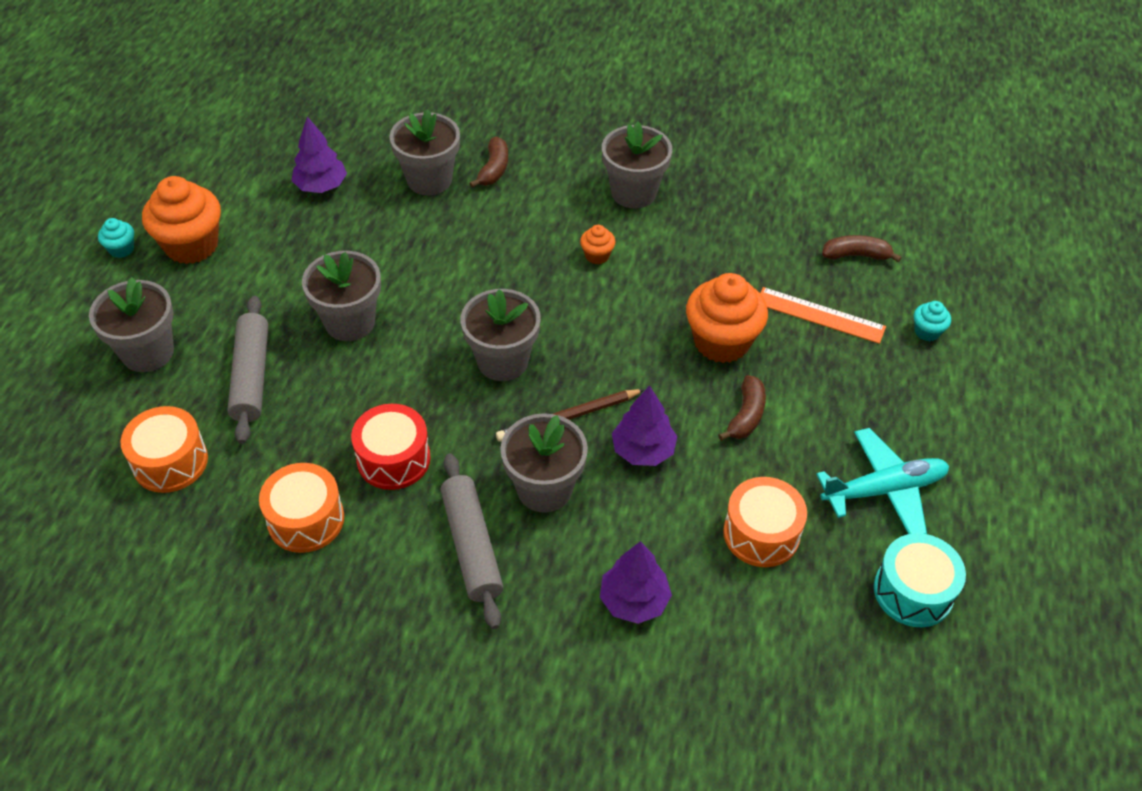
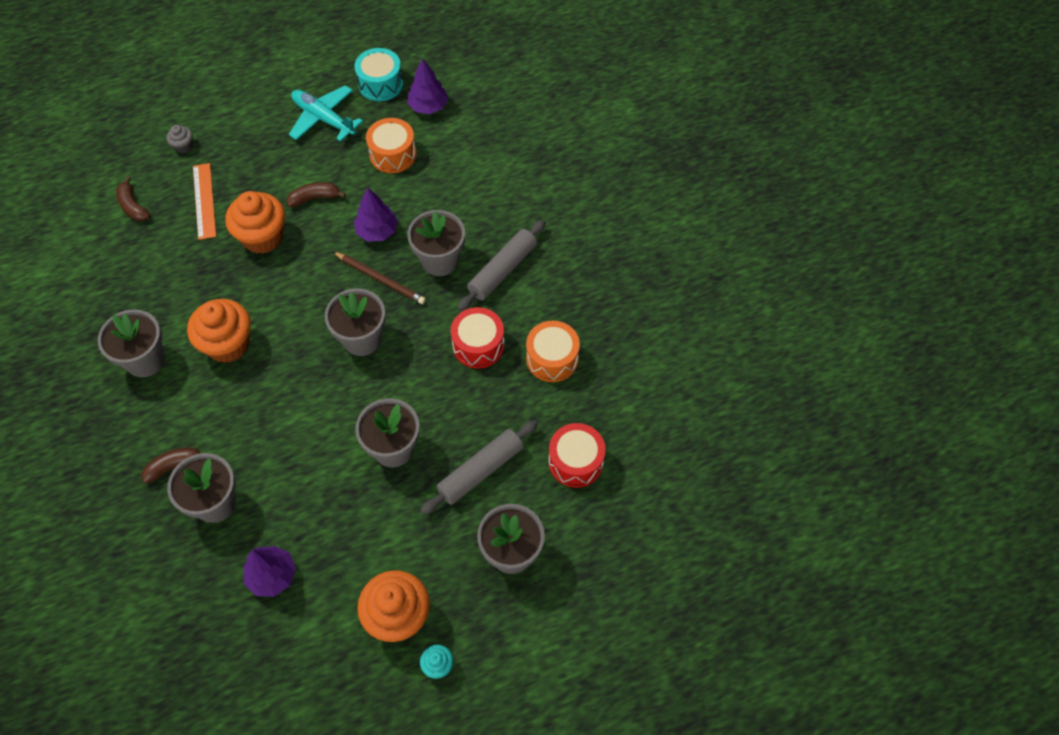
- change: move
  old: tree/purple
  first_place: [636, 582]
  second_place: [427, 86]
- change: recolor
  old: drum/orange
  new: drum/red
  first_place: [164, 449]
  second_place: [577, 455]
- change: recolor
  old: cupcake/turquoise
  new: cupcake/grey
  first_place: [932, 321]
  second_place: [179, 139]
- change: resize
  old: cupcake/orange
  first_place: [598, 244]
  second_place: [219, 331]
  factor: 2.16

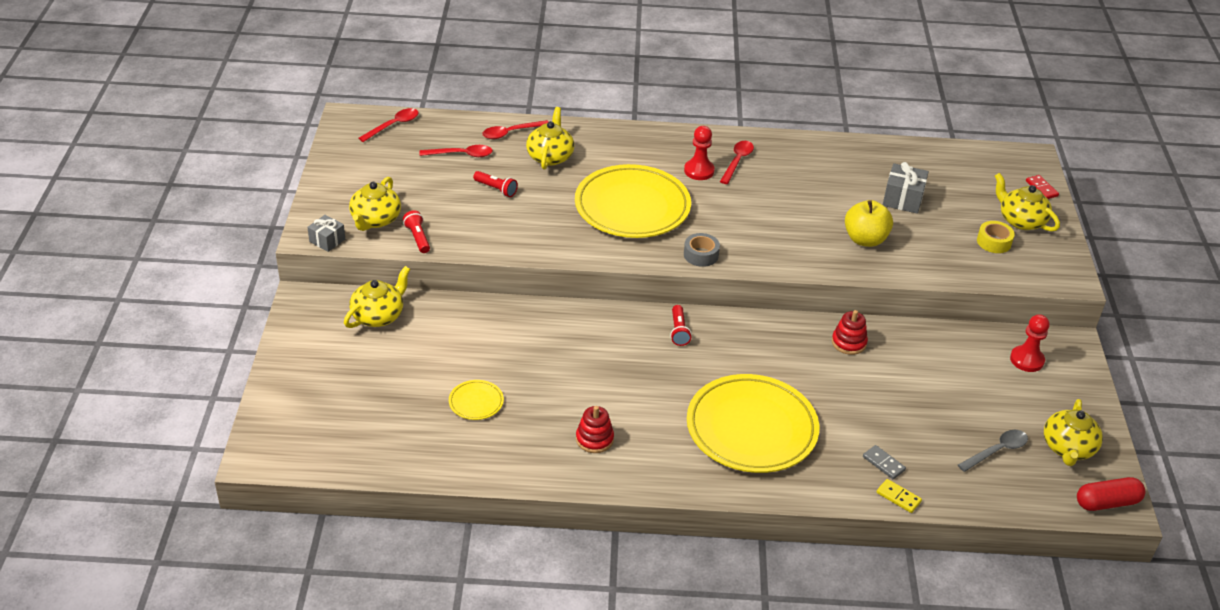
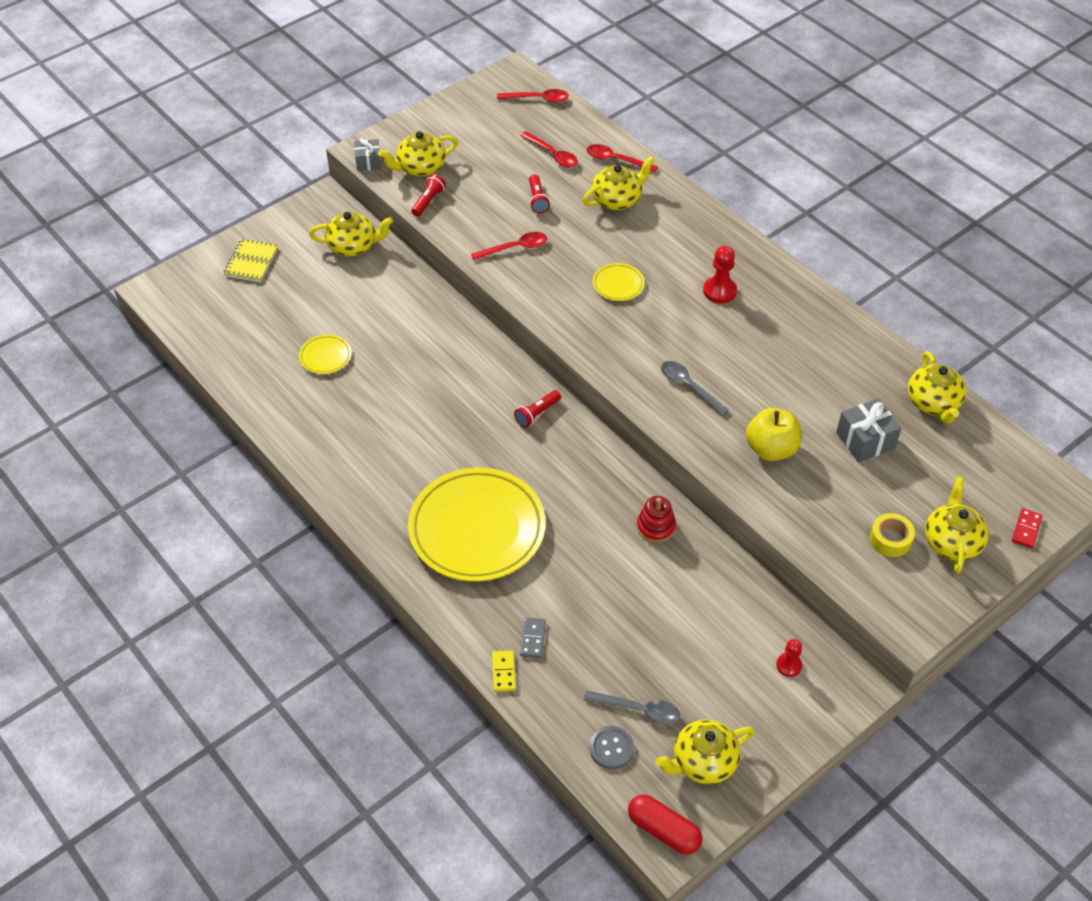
- change: delete
  old: stacking toy/red
  first_place: [595, 429]
- change: delete
  old: tape/grey
  first_place: [702, 250]
- change: insert
  new: notebook/yellow
  second_place: [251, 260]
- change: insert
  new: button/grey
  second_place: [611, 747]
- change: insert
  new: spoon/grey
  second_place: [695, 388]
- change: insert
  new: teapot/yellow
  second_place: [937, 387]
- change: move
  old: spoon/red
  first_place: [737, 162]
  second_place: [509, 246]
- change: resize
  old: plate/yellow
  first_place: [633, 201]
  second_place: [619, 282]
  factor: 0.42
- change: resize
  old: pawn/red
  first_place: [1029, 343]
  second_place: [789, 658]
  factor: 0.65

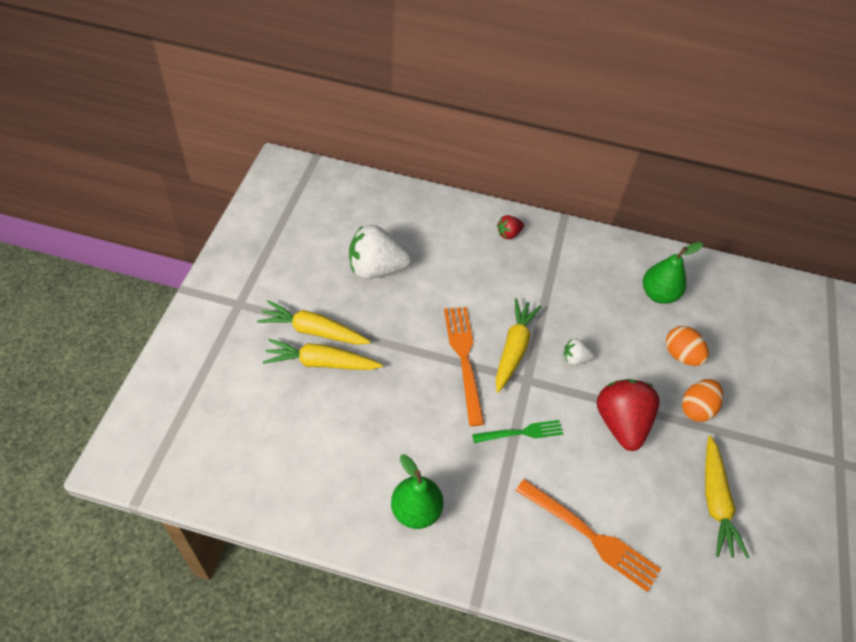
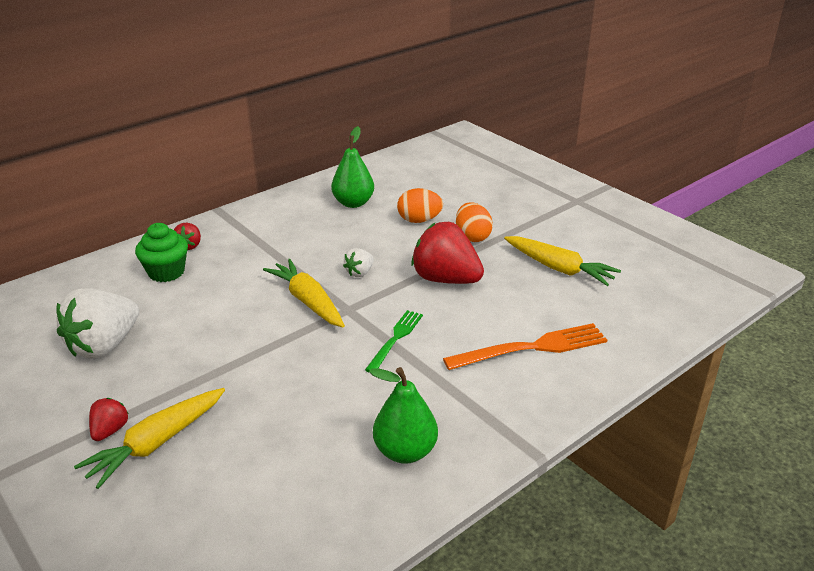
- change: delete
  old: fork/orange
  first_place: [464, 366]
- change: insert
  new: cupcake/green
  second_place: [161, 252]
- change: replace
  old: carrot/yellow
  new: strawberry/red
  first_place: [314, 322]
  second_place: [109, 419]

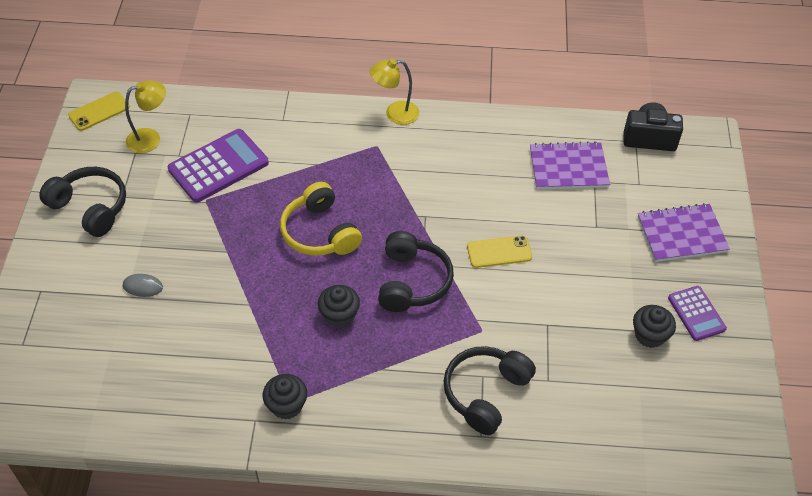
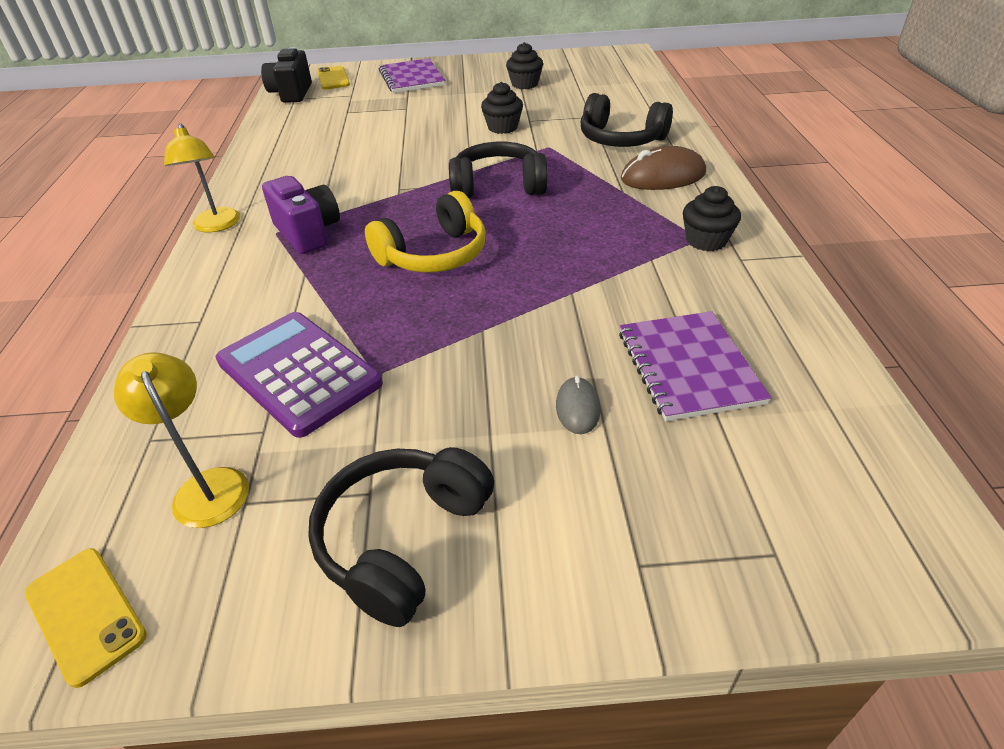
- change: delete
  old: calculator/purple
  first_place: [697, 313]
- change: insert
  new: camera/purple
  second_place: [301, 215]
- change: insert
  new: mouse/brown
  second_place: [663, 168]
- change: move
  old: cupcake/black
  first_place: [339, 306]
  second_place: [502, 108]
- change: move
  old: phone/yellow
  first_place: [499, 251]
  second_place: [333, 78]
- change: move
  old: notebook/purple
  first_place: [570, 165]
  second_place: [695, 366]

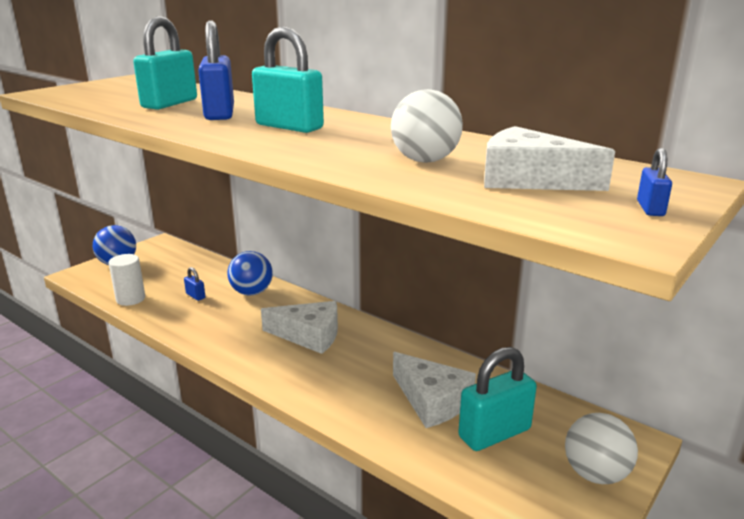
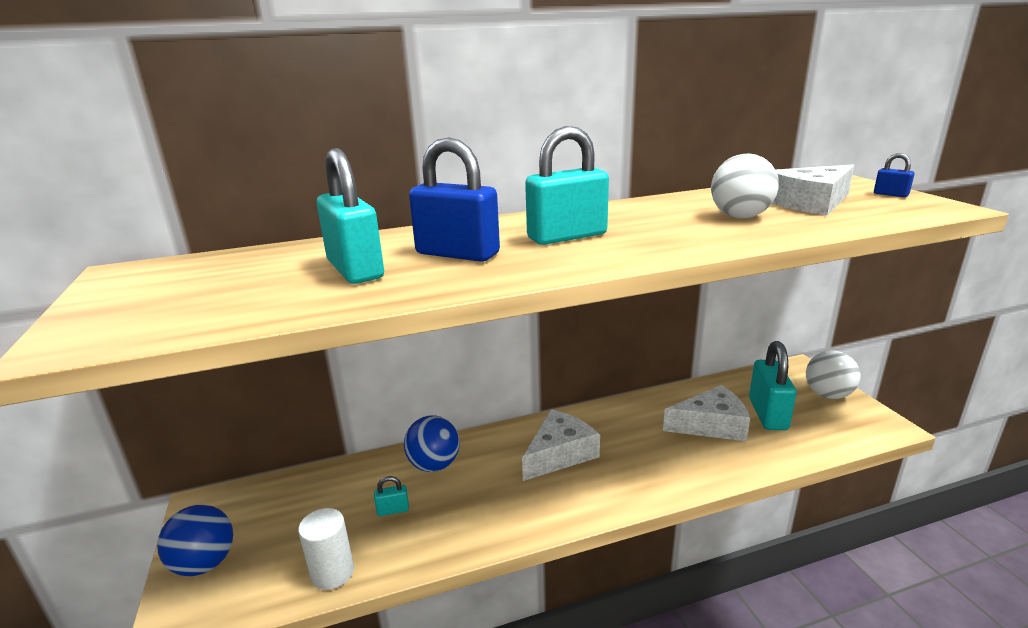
- change: recolor
  old: padlock/blue
  new: padlock/turquoise
  first_place: [194, 284]
  second_place: [391, 496]

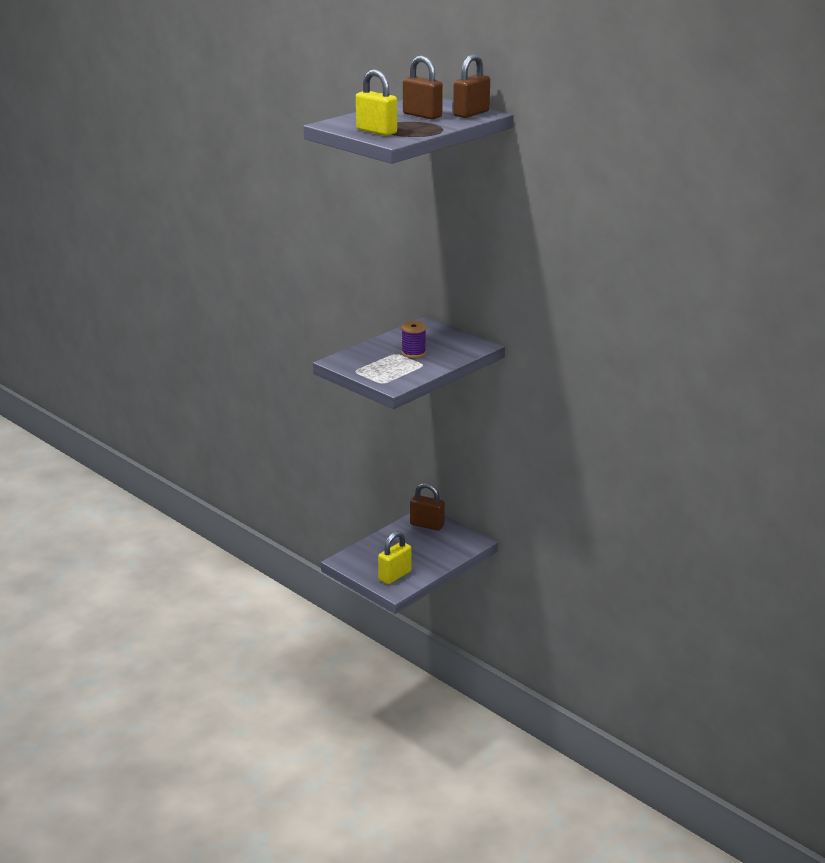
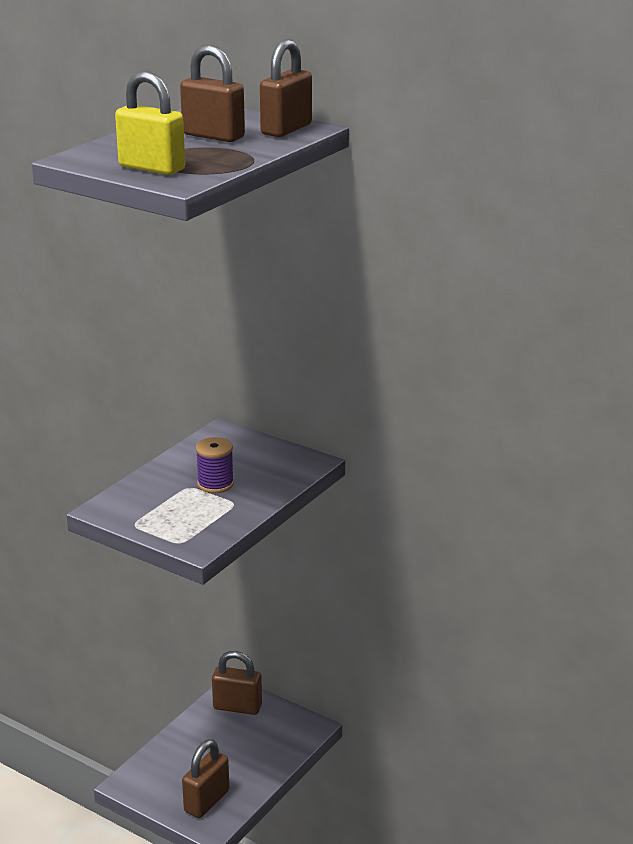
- change: recolor
  old: padlock/yellow
  new: padlock/brown
  first_place: [395, 557]
  second_place: [205, 778]

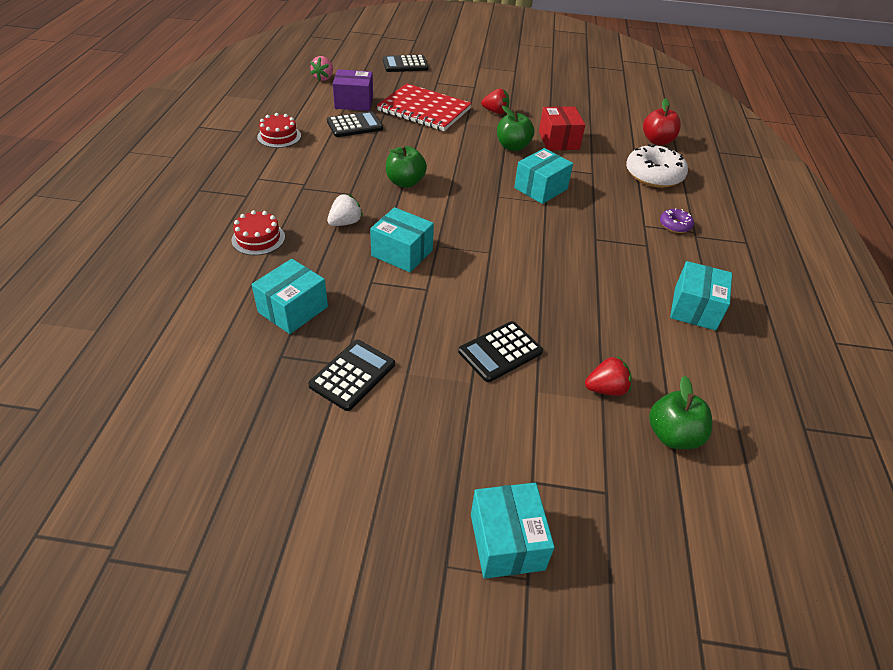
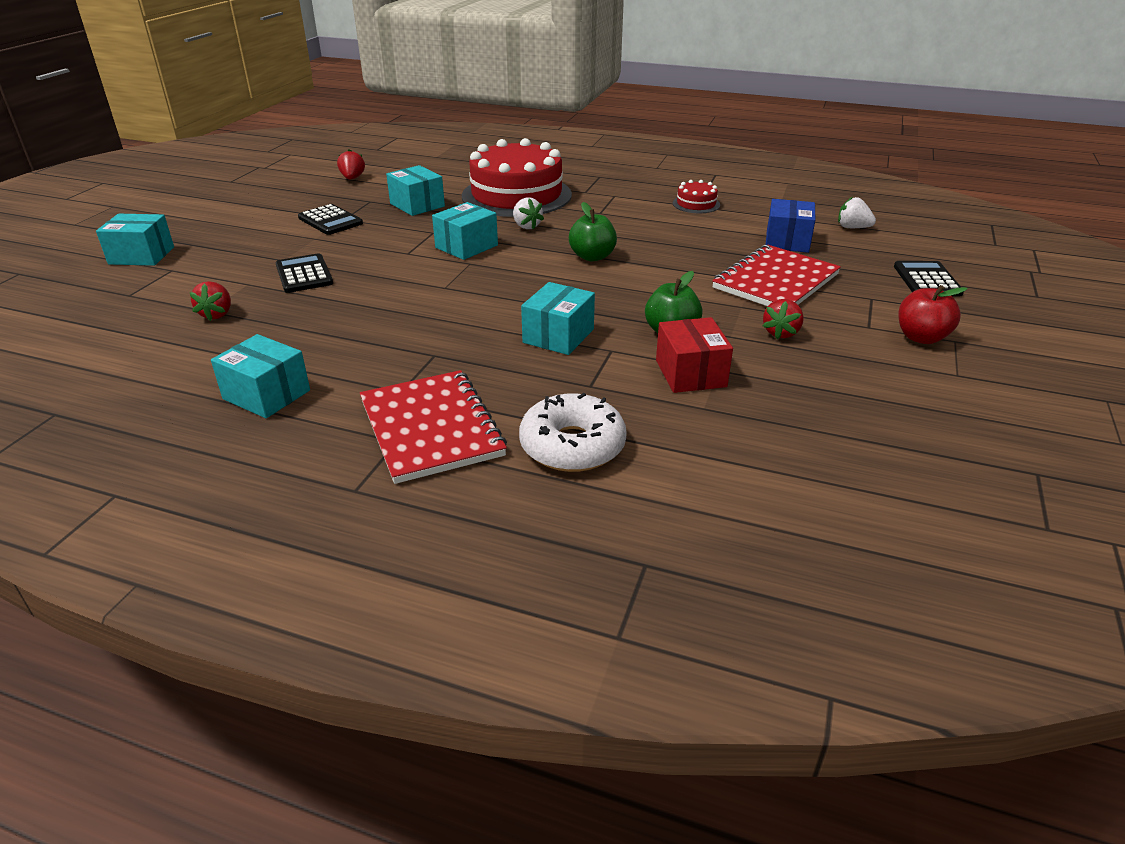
- change: delete
  old: calculator/black
  first_place: [355, 124]
- change: delete
  old: apple/green
  first_place: [680, 412]
- change: insert
  new: strawberry/red
  second_place: [351, 164]
- change: move
  old: apple/red
  first_place: [662, 121]
  second_place: [932, 314]
- change: replace
  old: donut/purple
  new: notebook/red
  first_place: [677, 220]
  second_place: [433, 427]
- change: recolor
  old: strawberry/pink
  new: strawberry/white
  first_place: [321, 68]
  second_place: [857, 212]
- change: recolor
  old: box/purple
  new: box/blue
  first_place: [353, 90]
  second_place: [790, 226]
- change: rotate
  old: box/turquoise
  first_place: [543, 176]
  second_place: [558, 318]
  degrees: 60
- change: rotate
  old: box/red
  first_place: [562, 128]
  second_place: [694, 355]
  degrees: 75
- change: resize
  old: cake/red
  first_place: [258, 232]
  second_place: [517, 177]
  factor: 2.38

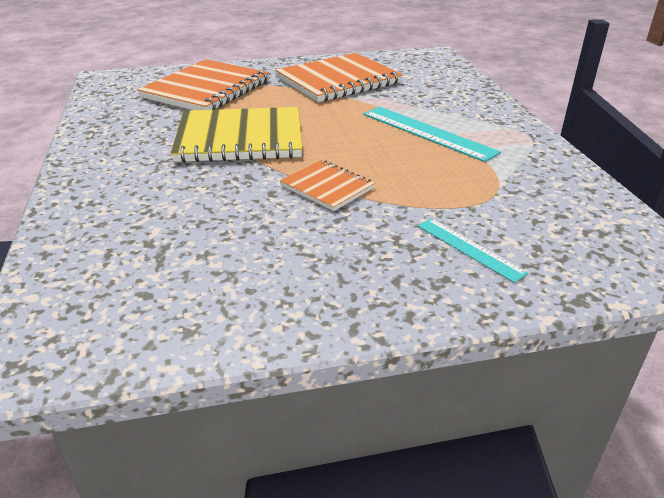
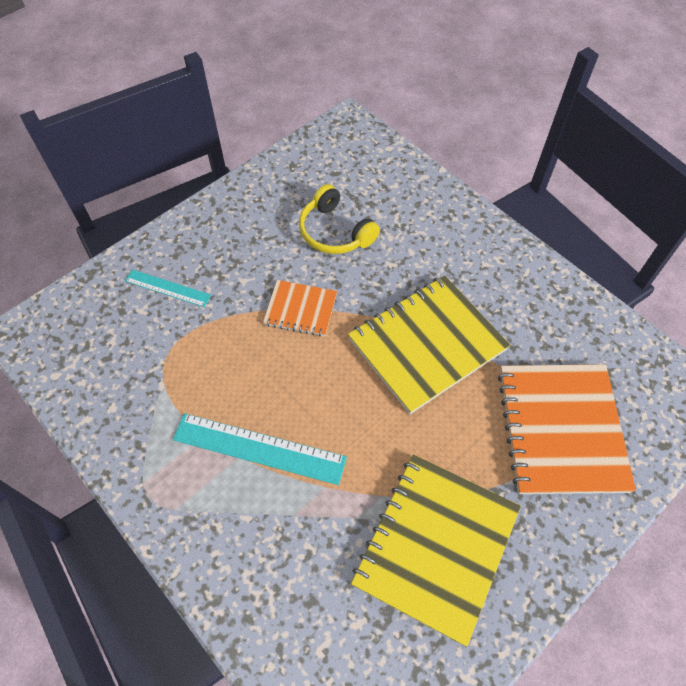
- change: insert
  new: headphones/yellow
  second_place: [339, 219]
- change: recolor
  old: notebook/orange
  new: notebook/yellow
  first_place: [339, 77]
  second_place: [436, 550]

